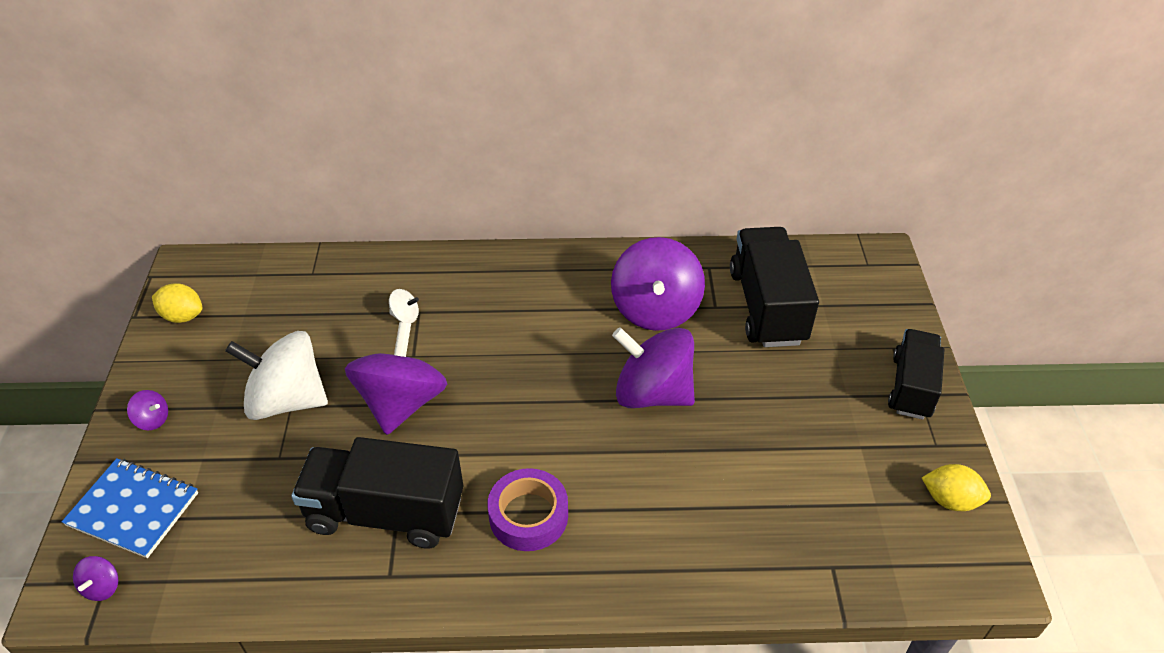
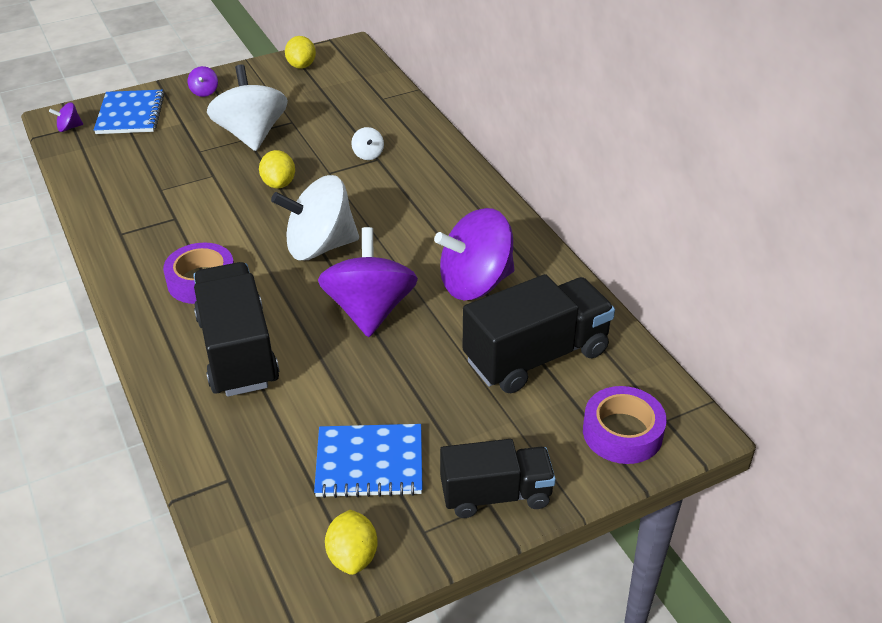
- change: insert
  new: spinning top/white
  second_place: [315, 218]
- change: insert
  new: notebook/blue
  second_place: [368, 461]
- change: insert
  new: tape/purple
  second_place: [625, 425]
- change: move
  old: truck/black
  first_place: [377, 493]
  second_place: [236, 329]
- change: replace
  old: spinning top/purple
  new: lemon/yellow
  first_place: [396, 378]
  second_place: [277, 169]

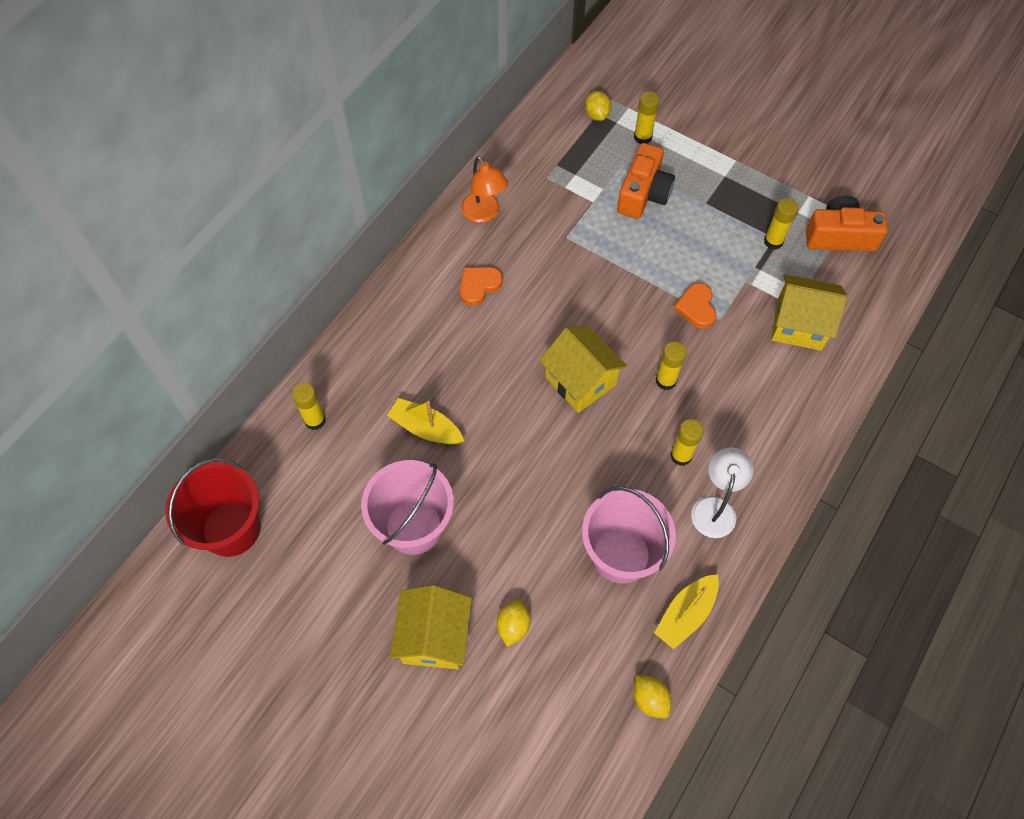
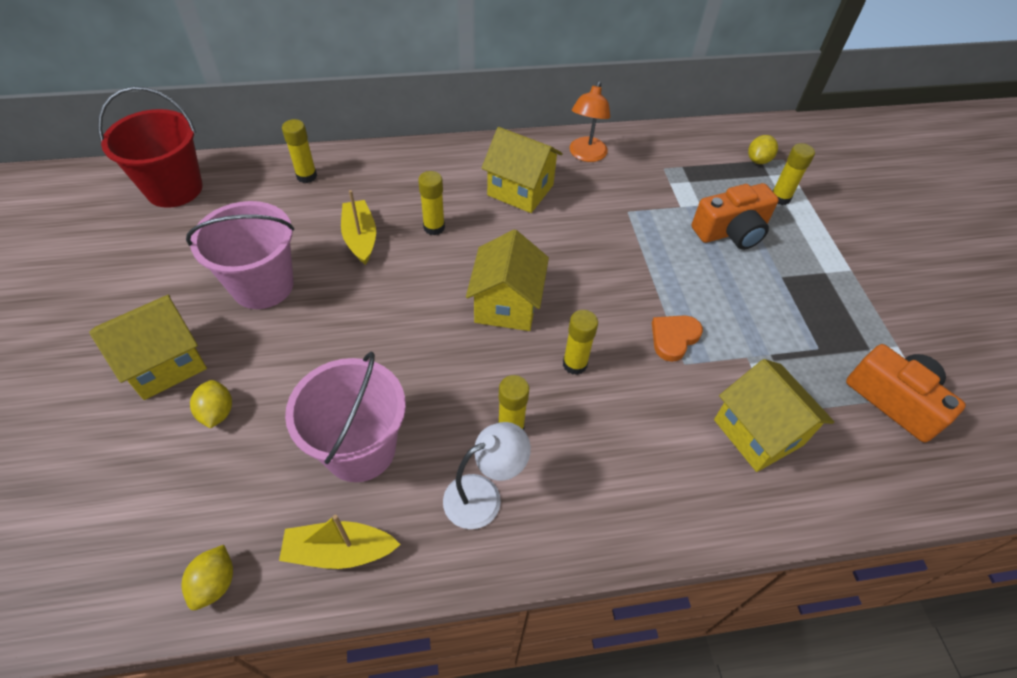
- change: move
  old: glue stick/yellow
  first_place: [781, 224]
  second_place: [431, 203]
- change: replace
  old: heart/orange
  new: house/yellow
  first_place: [481, 286]
  second_place: [522, 170]
- change: rotate
  old: lemon/yellow
  first_place: [513, 623]
  second_place: [211, 404]
  degrees: -75

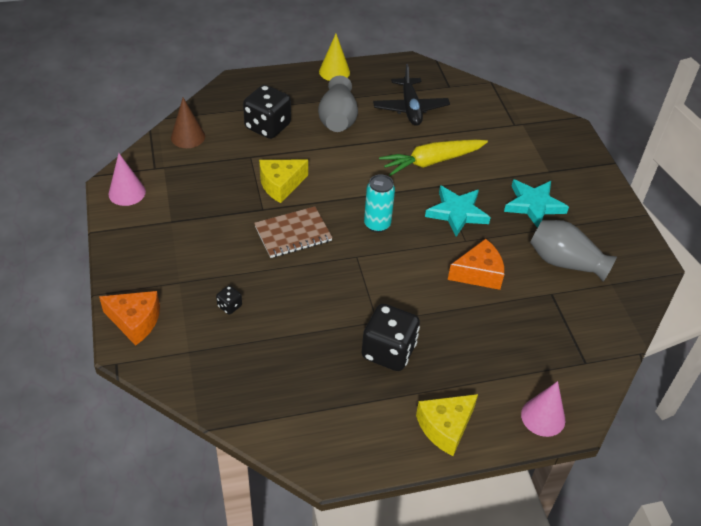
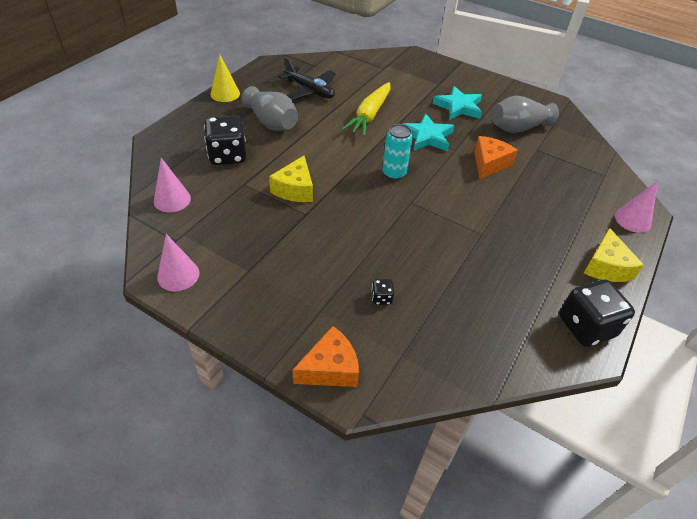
- change: delete
  old: notebook/brown
  first_place: [293, 232]
- change: move
  old: dice/black
  first_place: [391, 337]
  second_place: [597, 313]
- change: recolor
  old: cone/brown
  new: cone/pink
  first_place: [188, 123]
  second_place: [172, 185]

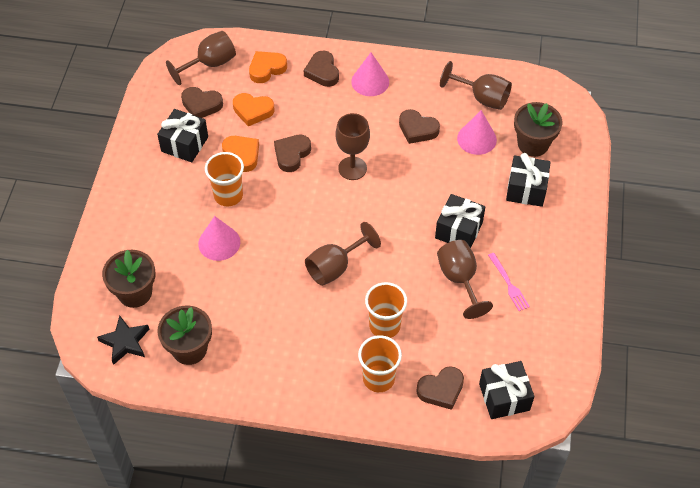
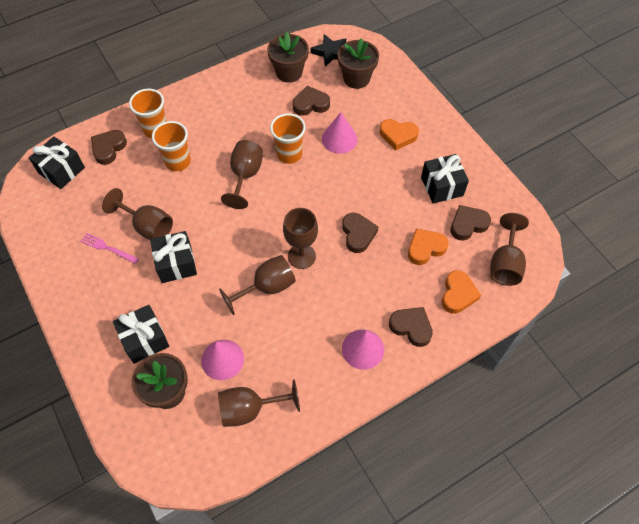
- change: insert
  new: goblet/brown
  second_place: [257, 285]
- change: move
  old: cup/orange
  first_place: [224, 179]
  second_place: [288, 138]
- change: move
  old: heart/orange
  first_place: [240, 154]
  second_place: [399, 135]
- change: move
  old: heart/brown
  first_place: [419, 126]
  second_place: [311, 101]

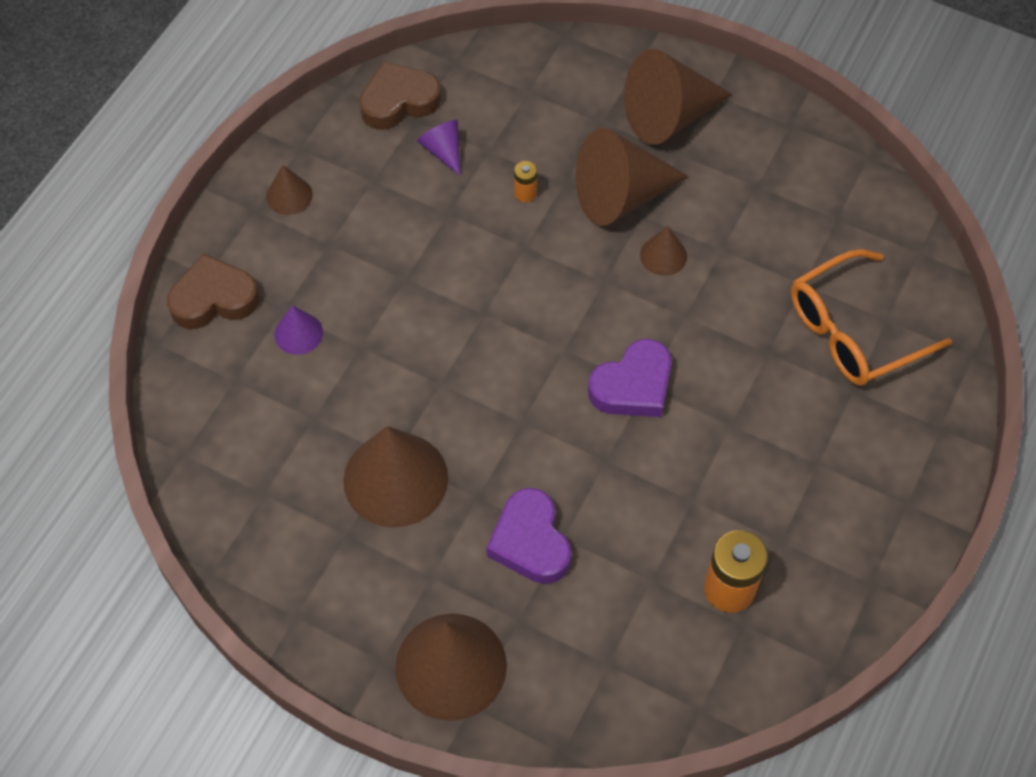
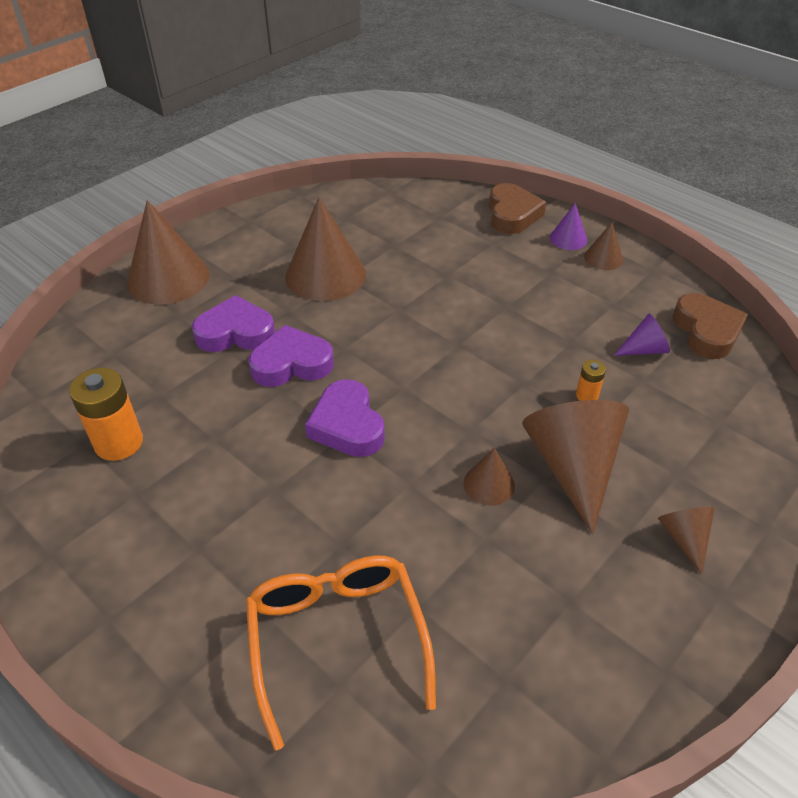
- change: insert
  new: heart/purple
  second_place: [291, 356]
- change: move
  old: cone/purple
  first_place: [298, 330]
  second_place: [568, 226]
- change: resize
  old: cone/brown
  first_place: [678, 97]
  second_place: [686, 541]
  factor: 0.49

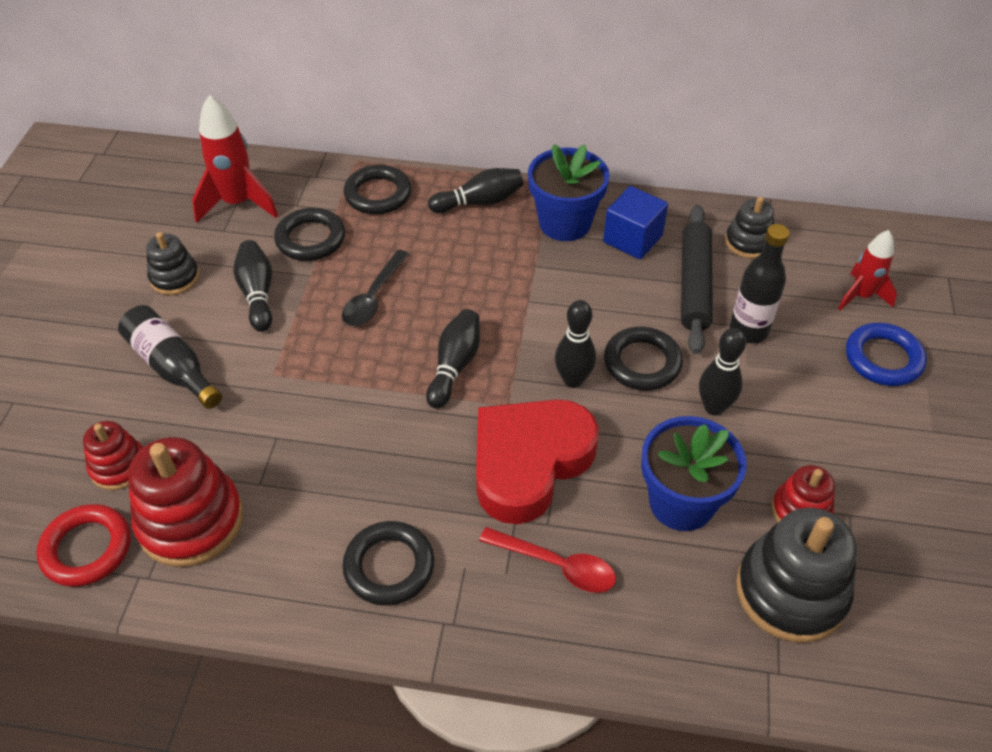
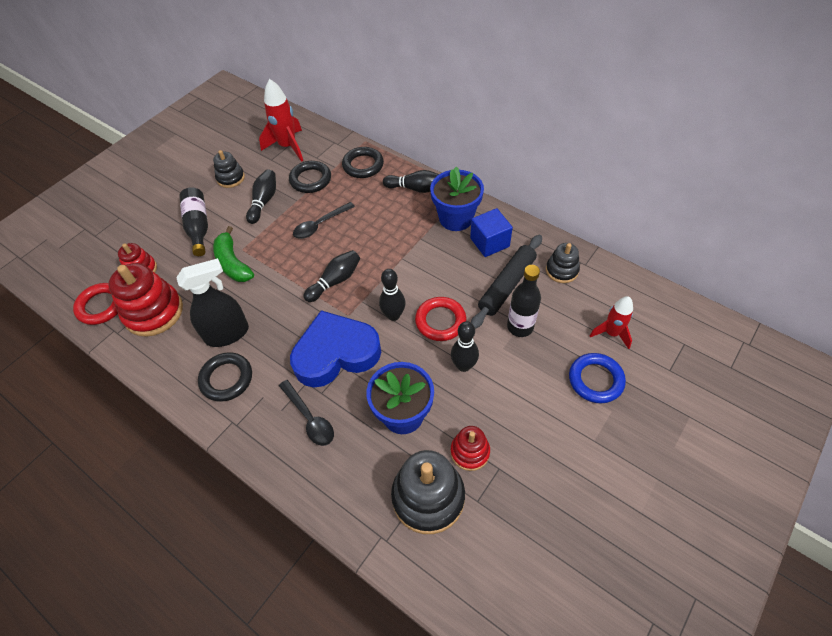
- change: insert
  new: spray bottle/black
  second_place: [212, 302]
- change: insert
  new: banana/green
  second_place: [233, 254]
- change: recolor
  old: heart/red
  new: heart/blue
  first_place: [537, 461]
  second_place: [335, 349]
- change: recolor
  old: spoon/red
  new: spoon/black
  first_place: [547, 560]
  second_place: [306, 413]
- change: recolor
  old: ring/black
  new: ring/red
  first_place: [643, 359]
  second_place: [440, 319]

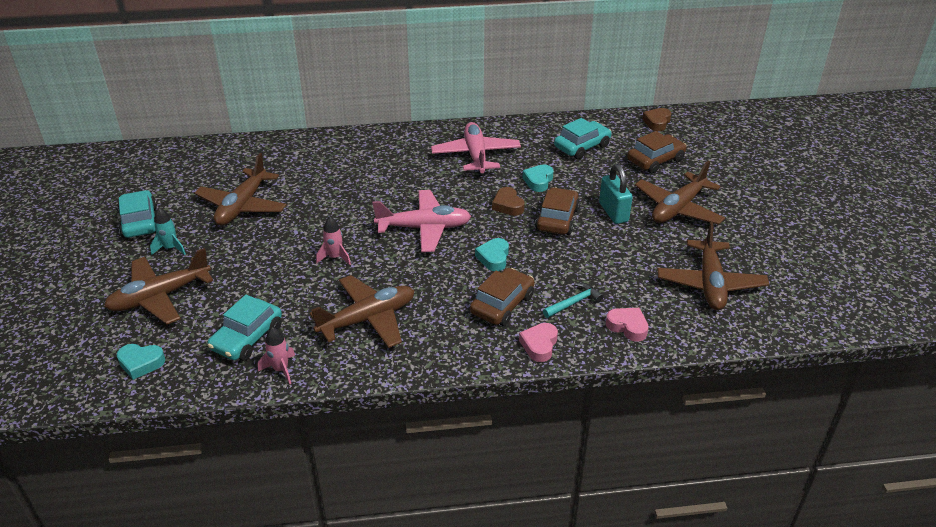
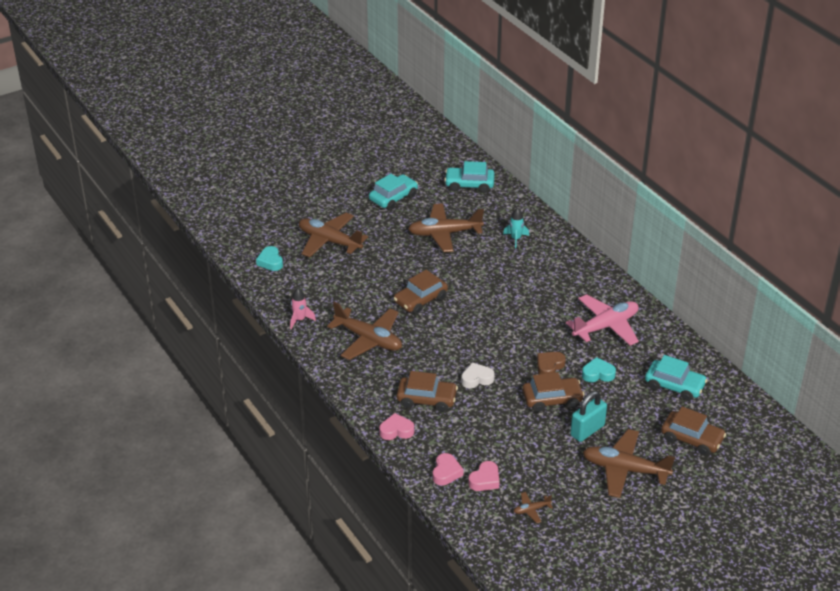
- change: delete
  old: plane/pink
  first_place: [421, 221]
- change: delete
  old: hammer/turquoise
  first_place: [573, 300]
- change: delete
  old: heart/brown
  first_place: [656, 119]
- change: insert
  new: heart/pink
  second_place: [483, 476]
- change: move
  old: rocket/turquoise
  first_place: [168, 231]
  second_place: [516, 228]
- change: move
  old: car/turquoise
  first_place: [245, 328]
  second_place: [469, 177]
- change: replace
  old: rocket/pink
  new: car/brown
  first_place: [333, 241]
  second_place: [421, 292]
- change: recolor
  old: heart/turquoise
  new: heart/white
  first_place: [492, 254]
  second_place: [478, 375]
- change: resize
  old: plane/brown
  first_place: [713, 266]
  second_place: [533, 507]
  factor: 0.43

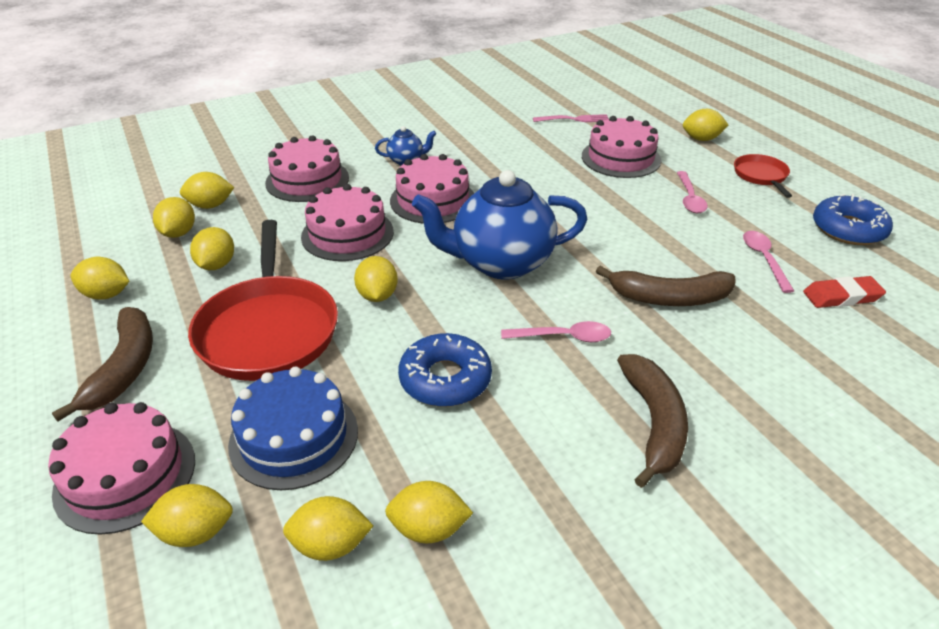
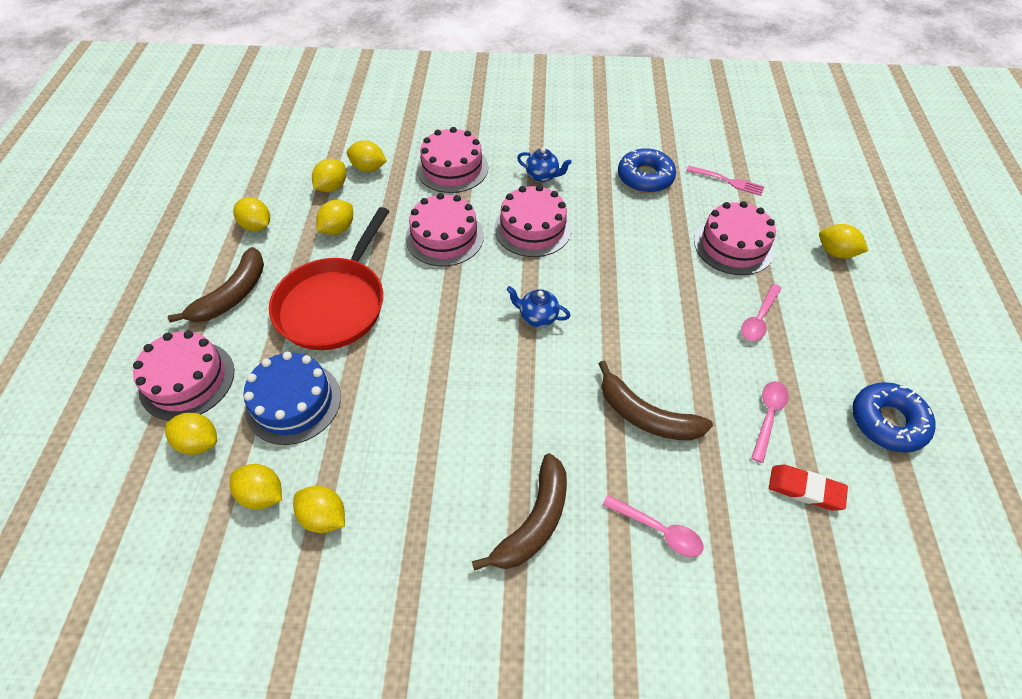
- change: delete
  old: lemon/yellow
  first_place: [376, 279]
- change: delete
  old: pan/red
  first_place: [763, 176]
- change: move
  old: donut/blue
  first_place: [445, 370]
  second_place: [647, 170]
- change: move
  old: spoon/pink
  first_place: [556, 331]
  second_place: [653, 526]
- change: resize
  old: teapot/blue
  first_place: [500, 225]
  second_place: [538, 306]
  factor: 0.44

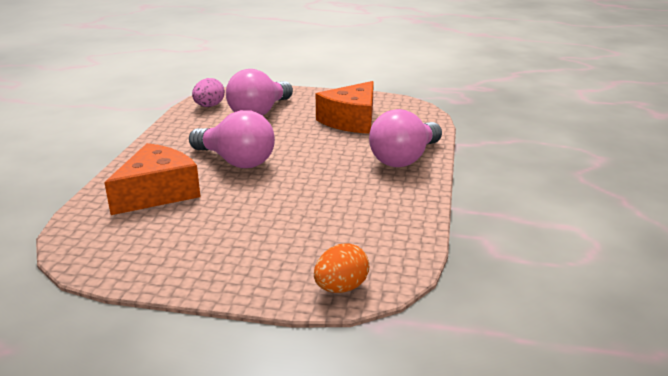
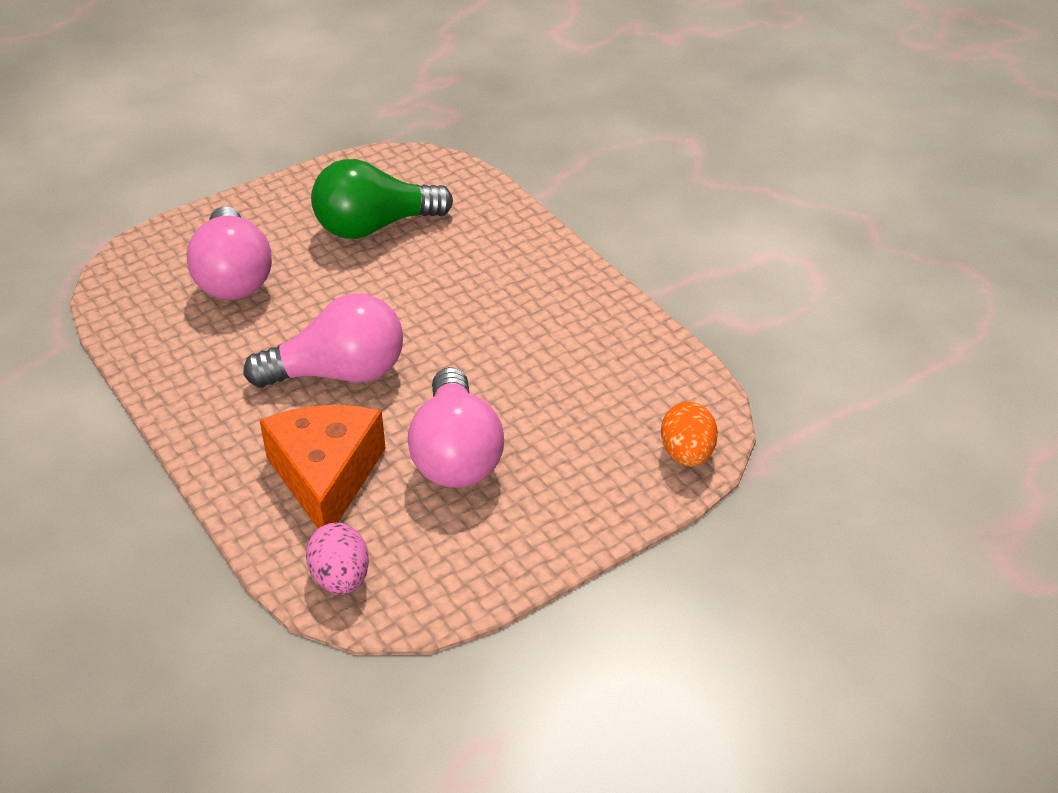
- change: move
  old: egg/pink
  first_place: [208, 92]
  second_place: [337, 558]
- change: move
  old: light bulb/pink
  first_place: [405, 138]
  second_place: [456, 427]
- change: replace
  old: cheese/orange
  new: light bulb/green
  first_place: [345, 107]
  second_place: [382, 199]

